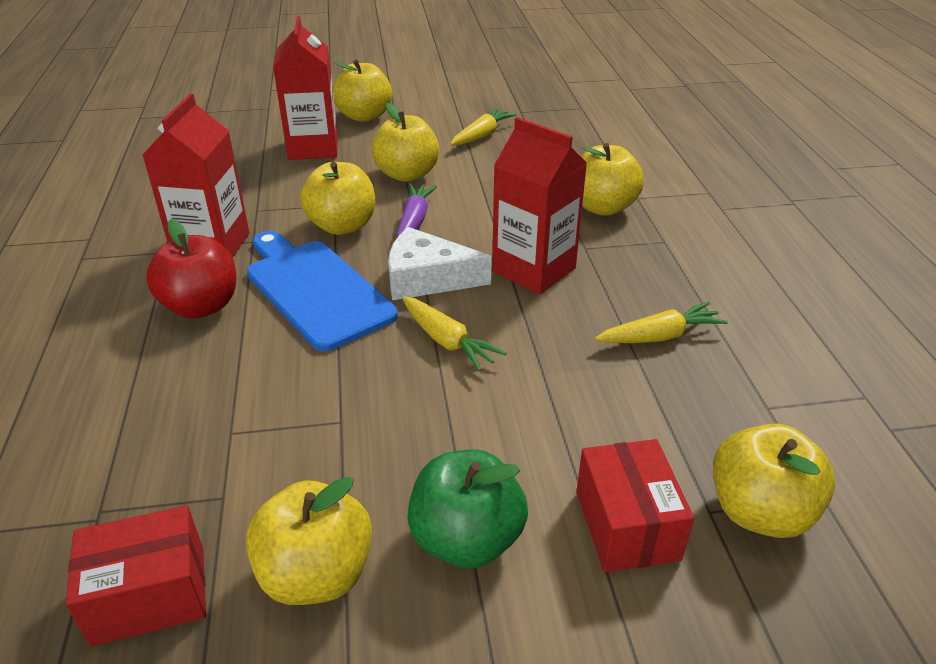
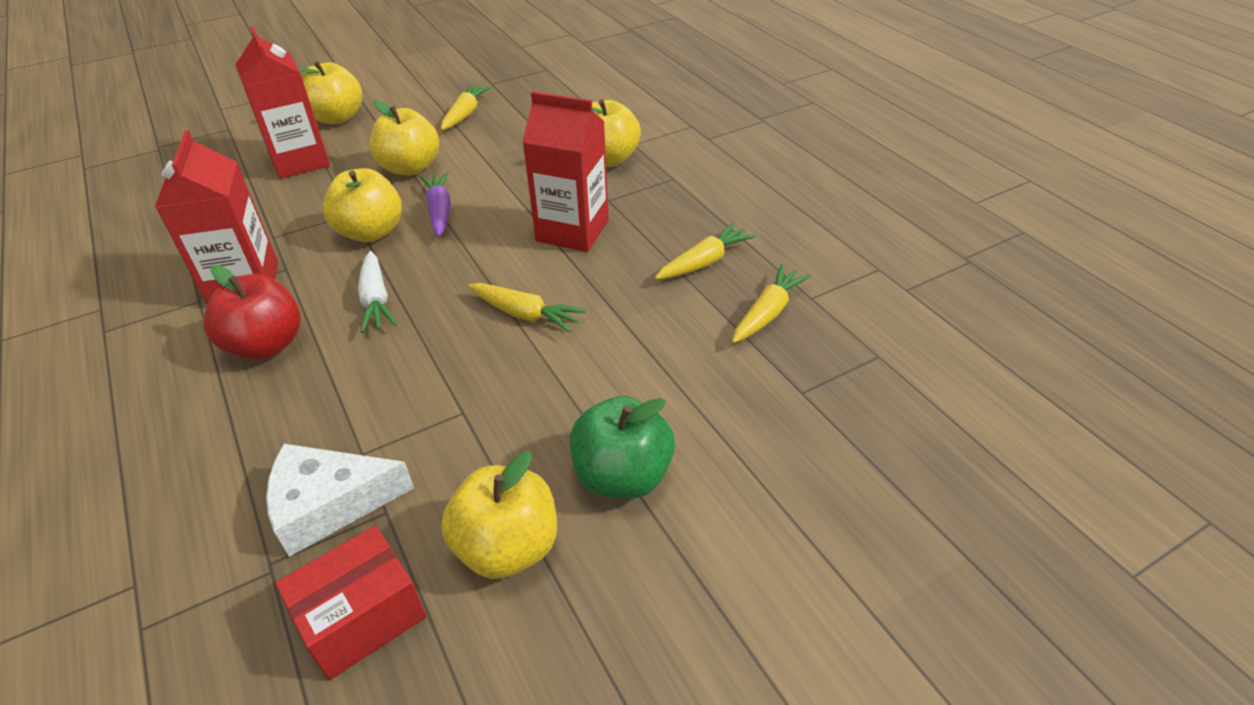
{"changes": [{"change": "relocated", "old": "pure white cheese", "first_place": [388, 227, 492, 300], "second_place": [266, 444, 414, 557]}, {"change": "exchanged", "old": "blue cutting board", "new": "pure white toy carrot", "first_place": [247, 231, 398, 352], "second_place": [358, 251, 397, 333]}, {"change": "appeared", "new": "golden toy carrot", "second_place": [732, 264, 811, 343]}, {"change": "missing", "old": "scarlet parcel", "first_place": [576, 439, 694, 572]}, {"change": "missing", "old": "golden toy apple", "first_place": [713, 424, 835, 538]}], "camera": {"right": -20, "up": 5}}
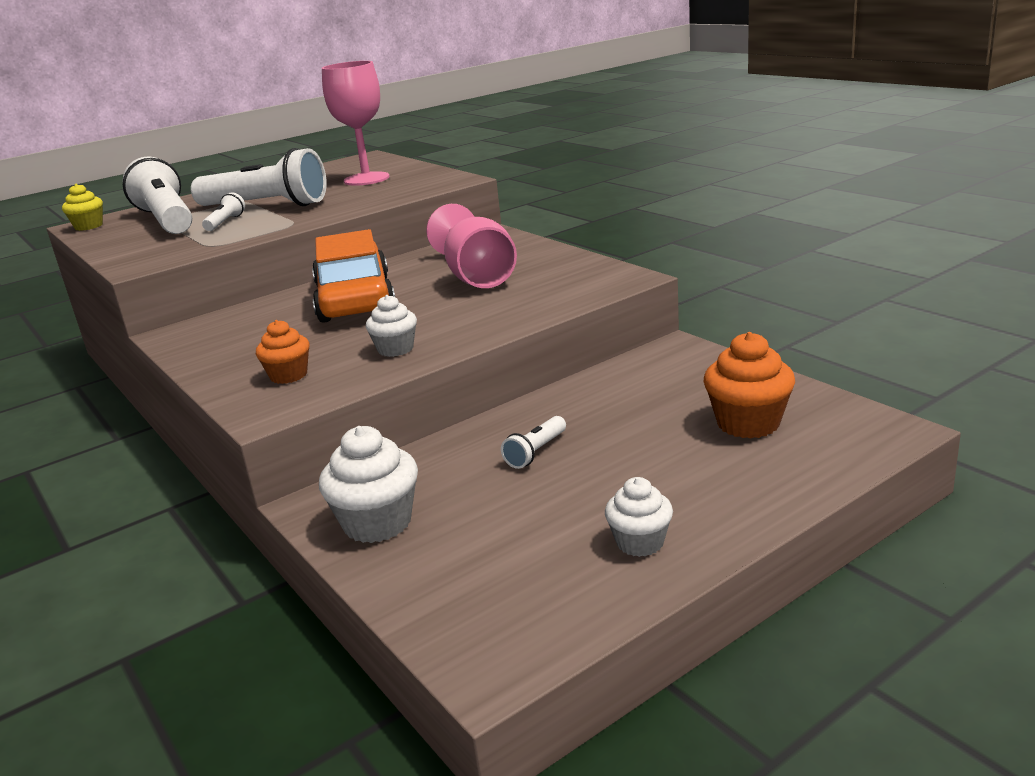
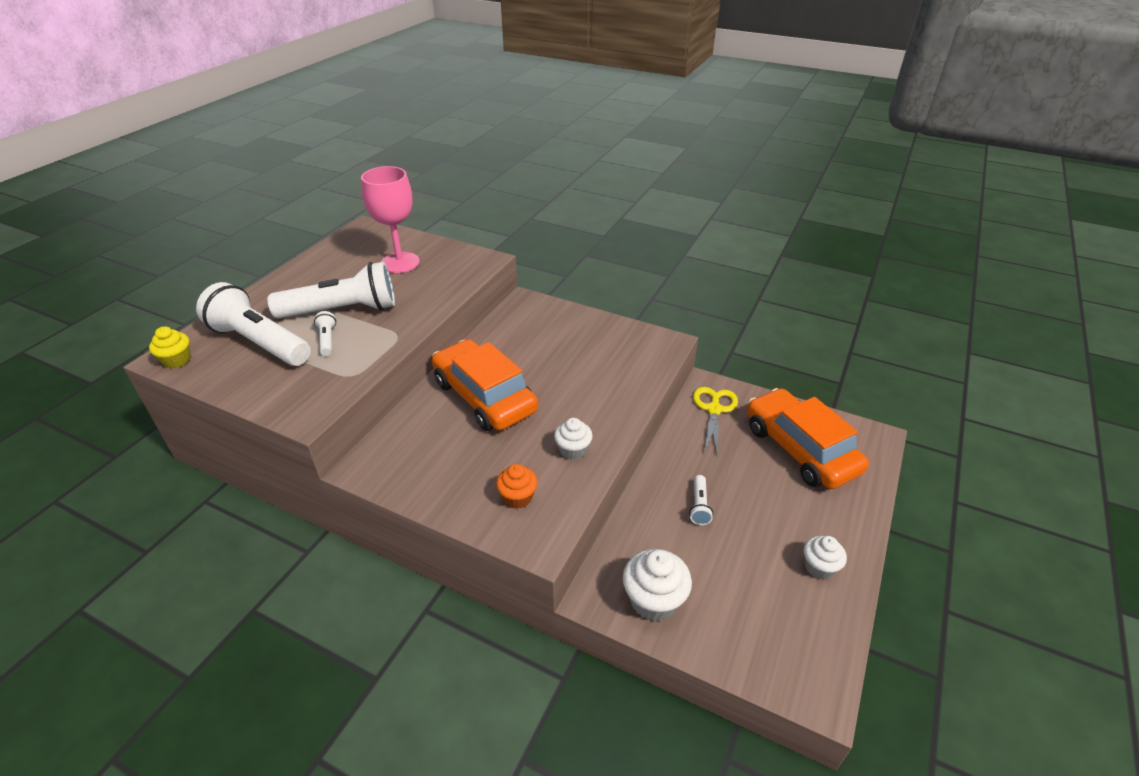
{"changes": [{"change": "appeared", "new": "golden pair of scissors", "second_place": [693, 387, 738, 454]}, {"change": "exchanged", "old": "orange cupcake", "new": "orange toy car", "first_place": [704, 332, 795, 438], "second_place": [747, 388, 869, 489]}, {"change": "missing", "old": "rose-pink chalice", "first_place": [426, 204, 517, 288]}], "camera": {"right": -30, "up": 15}}
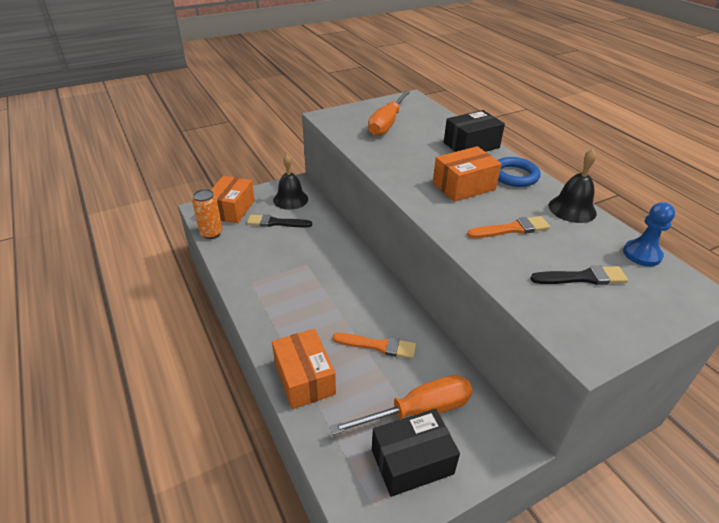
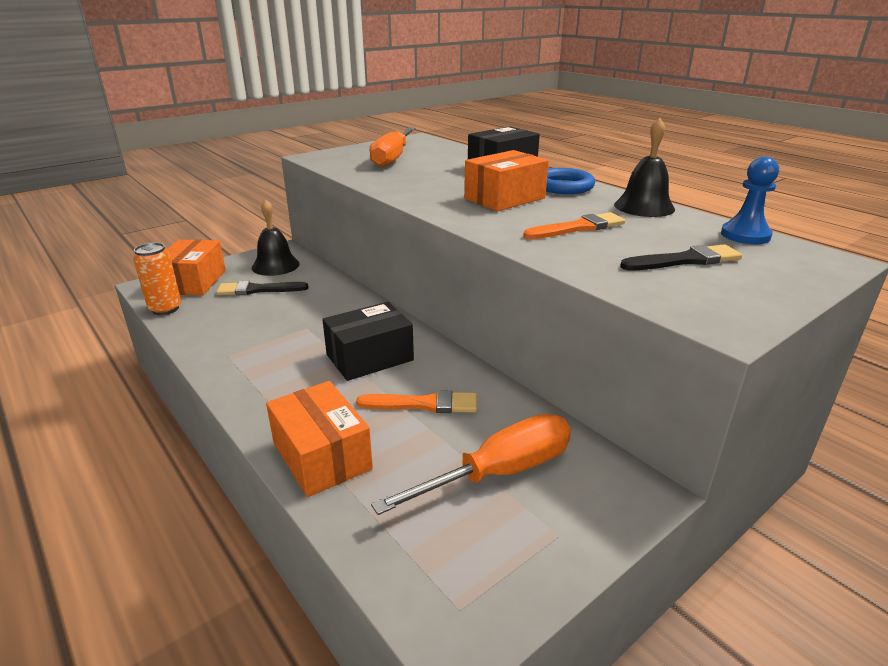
{"changes": [{"change": "relocated", "old": "ebony parcel", "first_place": [372, 409, 460, 497], "second_place": [322, 302, 414, 381]}], "camera": {"right": -10, "up": -10}}
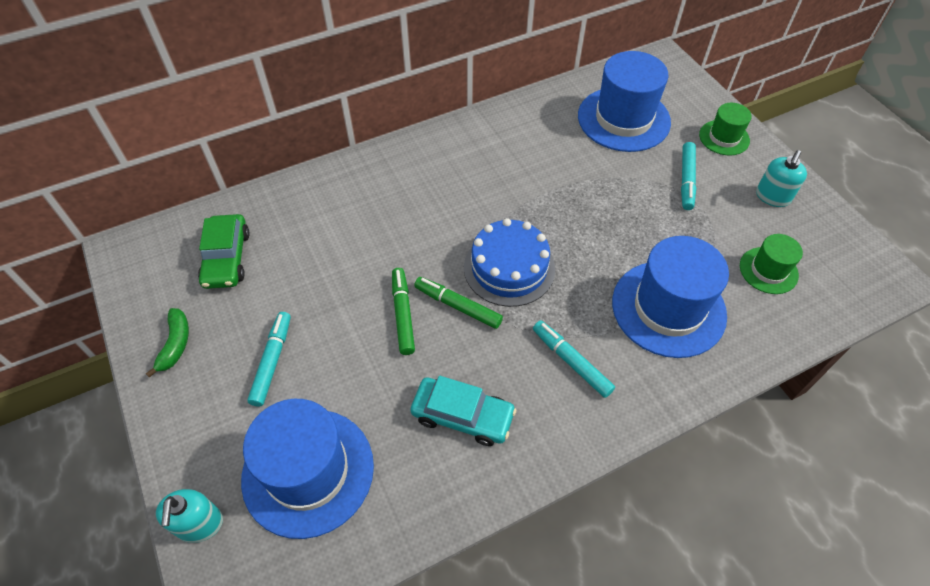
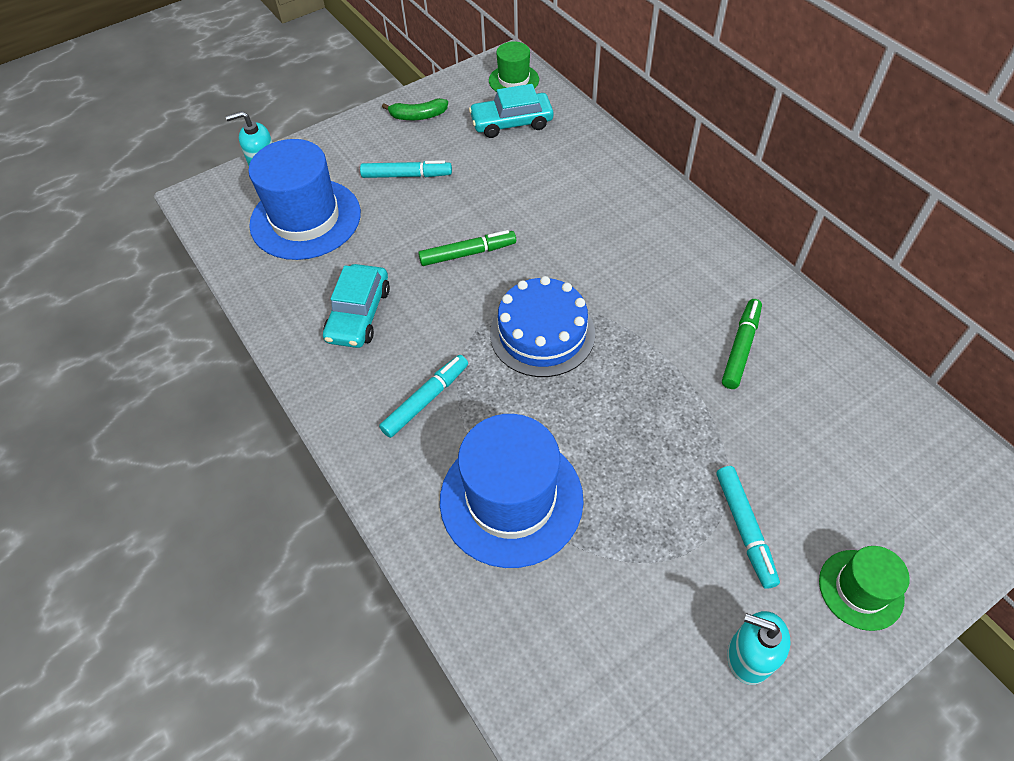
{"changes": [{"change": "colour", "old": "emerald toy car", "new": "turquoise toy car", "first_place": [198, 214, 250, 289], "second_place": [469, 84, 554, 138]}, {"change": "relocated", "old": "emerald tall hat", "first_place": [740, 234, 803, 294], "second_place": [489, 41, 539, 92]}, {"change": "spun", "old": "turquoise marker pen", "first_place": [681, 142, 697, 210], "second_place": [717, 466, 780, 589], "degrees": -105}, {"change": "relocated", "old": "emerald marker pen", "first_place": [414, 277, 503, 329], "second_place": [722, 299, 762, 389]}, {"change": "missing", "old": "blue tall hat", "first_place": [578, 51, 671, 152]}], "camera": {"right": 85, "up": 0}}
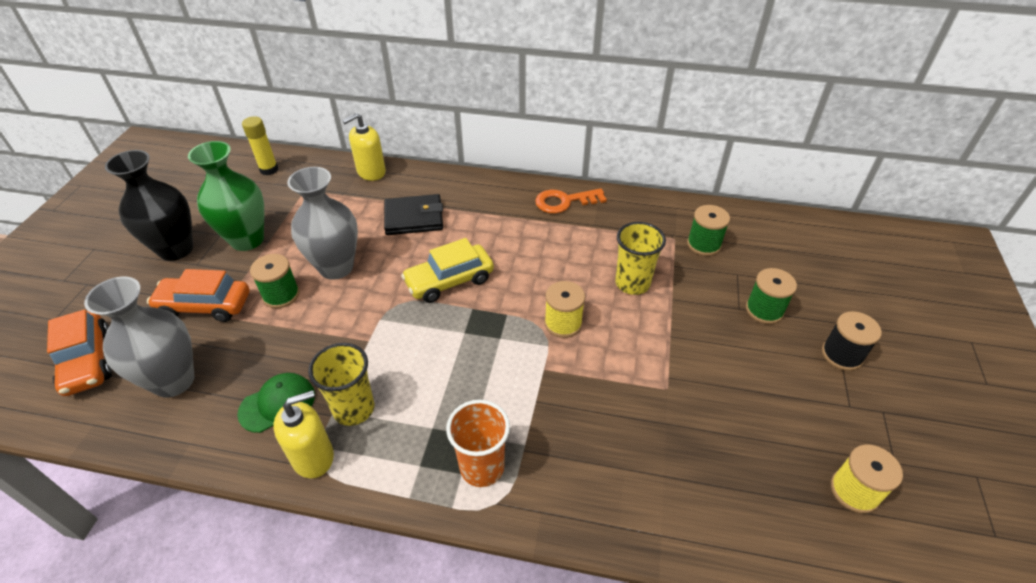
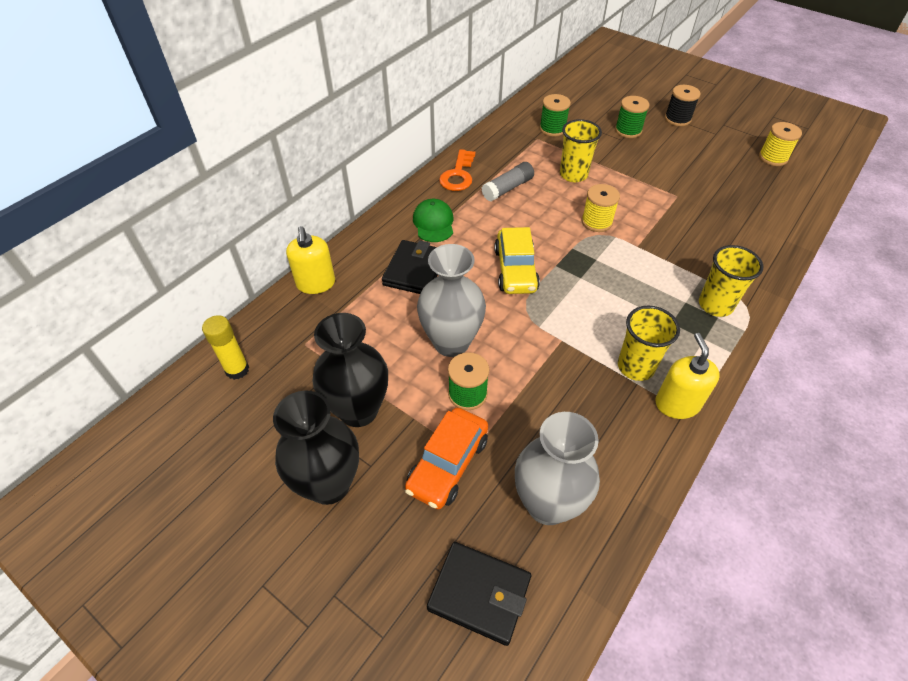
{"changes": [{"change": "colour", "old": "emerald tall vase", "new": "ebony tall vase", "first_place": [188, 141, 264, 251], "second_place": [312, 313, 388, 427]}, {"change": "relocated", "old": "emerald peaked cap", "first_place": [237, 373, 315, 433], "second_place": [413, 199, 453, 242]}, {"change": "exchanged", "old": "orange toy car", "new": "ebony wallet", "first_place": [47, 309, 112, 396], "second_place": [427, 542, 531, 646]}, {"change": "appeared", "new": "grey glue stick", "second_place": [482, 162, 534, 202]}, {"change": "colour", "old": "orange beaker", "new": "golden beaker", "first_place": [446, 400, 510, 487], "second_place": [699, 245, 763, 317]}], "camera": {"right": -65, "up": 5}}
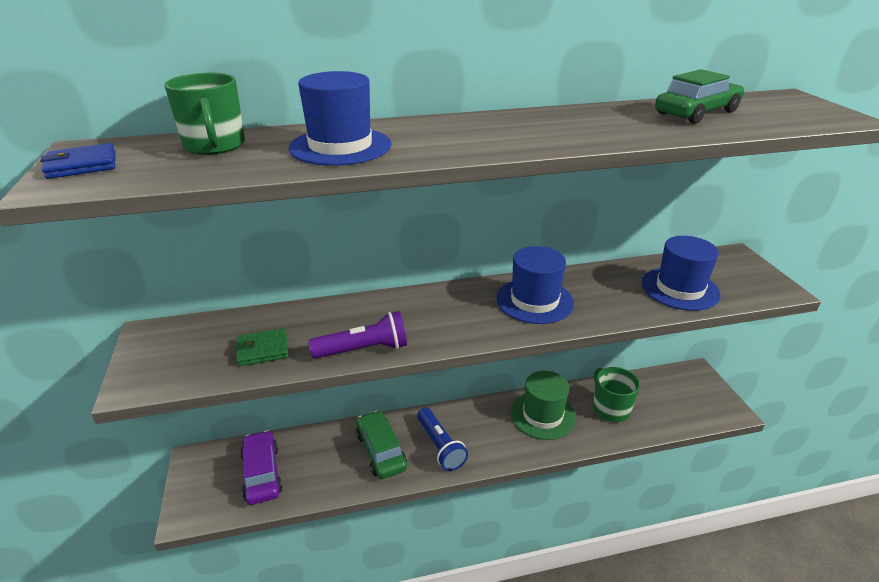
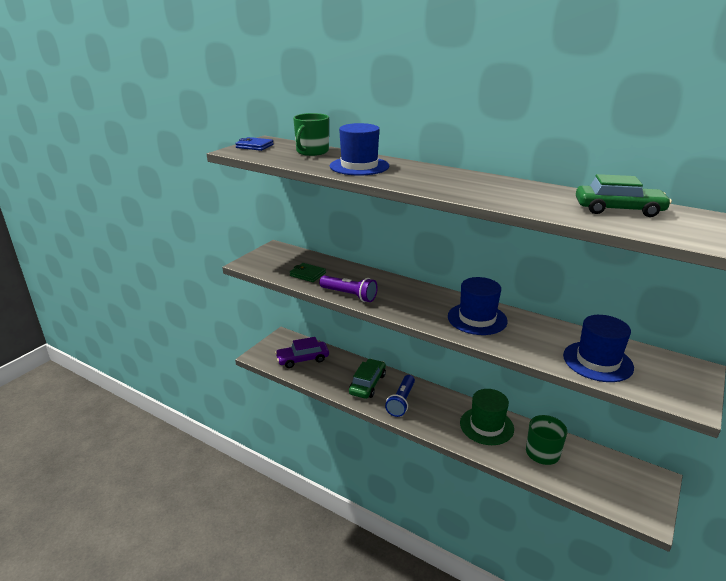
{"changes": [{"change": "spun", "old": "violet toy car", "first_place": [240, 430, 283, 505], "second_place": [275, 337, 329, 368], "degrees": -135}], "camera": {"right": 45, "up": -5}}
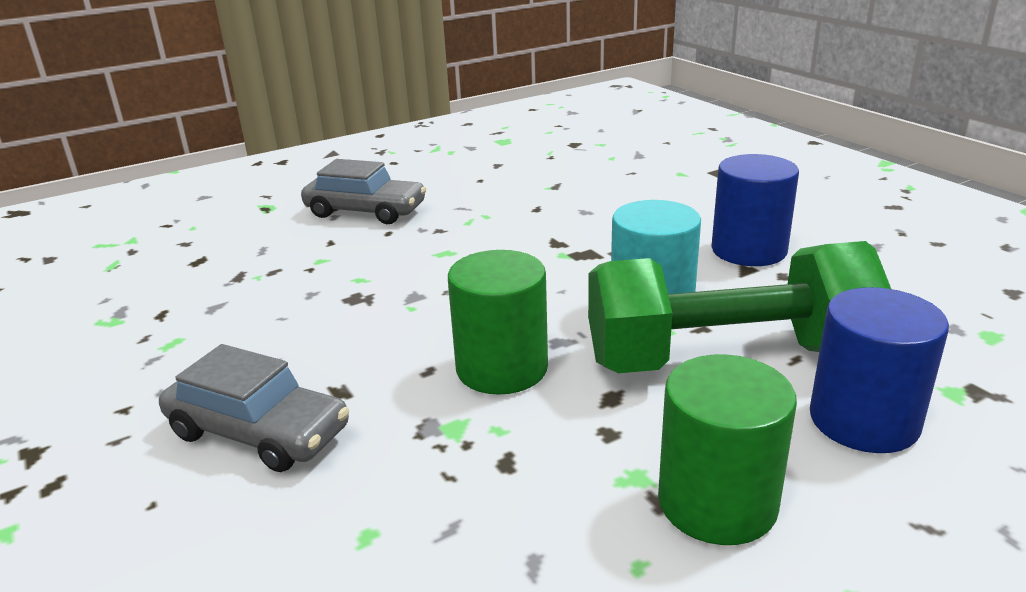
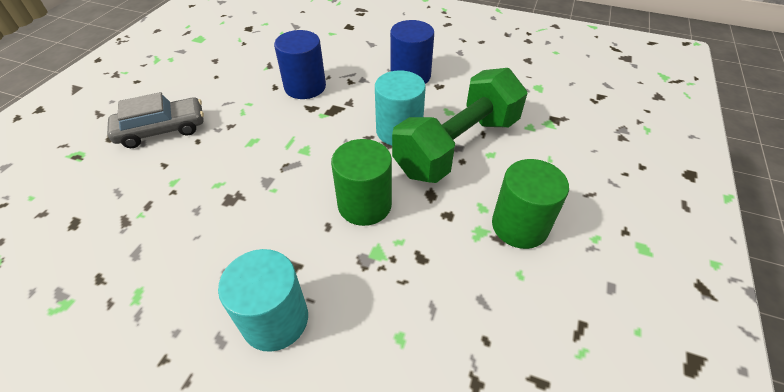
{"changes": [{"change": "exchanged", "old": "grey toy car", "new": "turquoise solid cylinder", "first_place": [159, 344, 349, 472], "second_place": [218, 249, 308, 352]}, {"change": "relocated", "old": "blue solid cylinder", "first_place": [810, 287, 949, 453], "second_place": [274, 30, 326, 99]}], "camera": {"right": -40, "up": 20}}
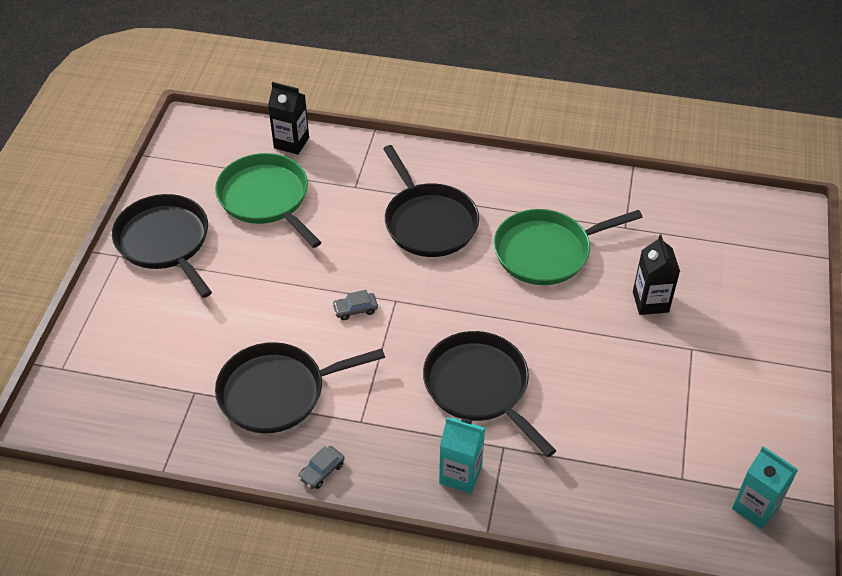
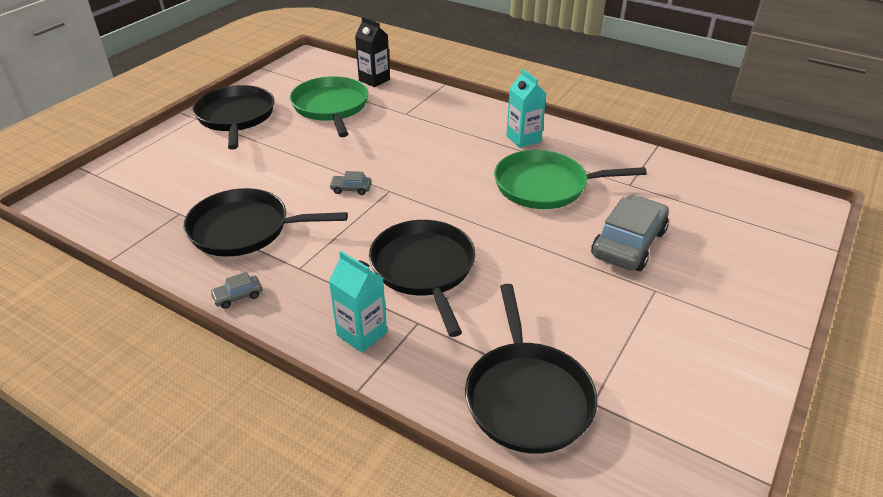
{"changes": [{"change": "relocated", "old": "ebony skillet", "first_place": [383, 145, 479, 257], "second_place": [465, 284, 598, 453]}, {"change": "relocated", "old": "turquoise carton", "first_place": [732, 446, 798, 529], "second_place": [506, 69, 546, 148]}, {"change": "exchanged", "old": "ebony carton", "new": "grey toy car", "first_place": [633, 235, 680, 315], "second_place": [591, 195, 669, 271]}], "camera": {"right": 20, "up": -10}}
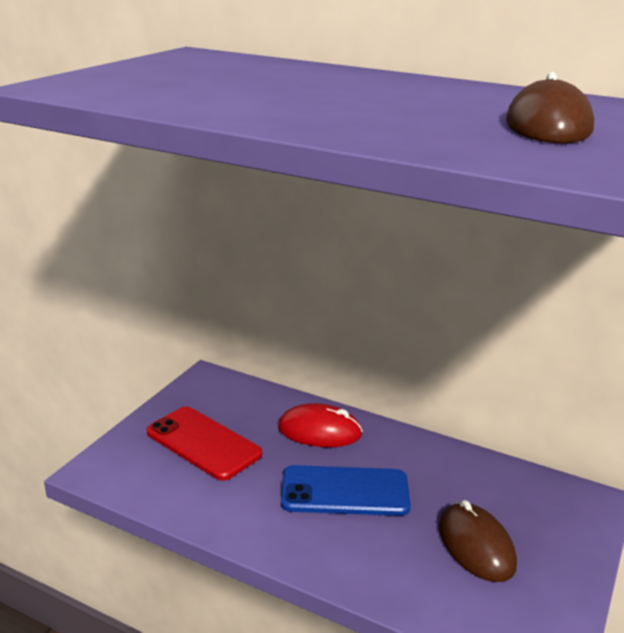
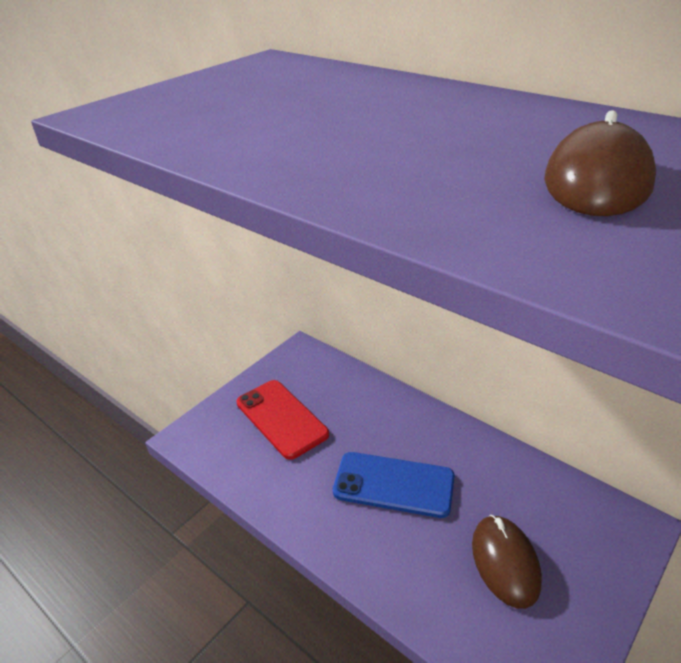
{"changes": [{"change": "missing", "old": "scarlet mouse", "first_place": [278, 403, 363, 447]}], "camera": {"right": 15, "up": 10}}
